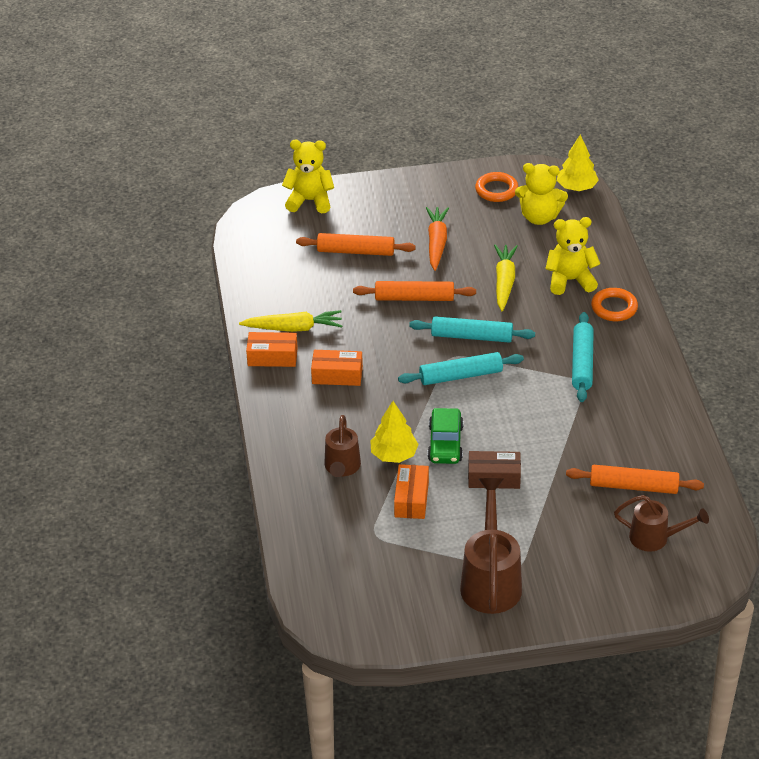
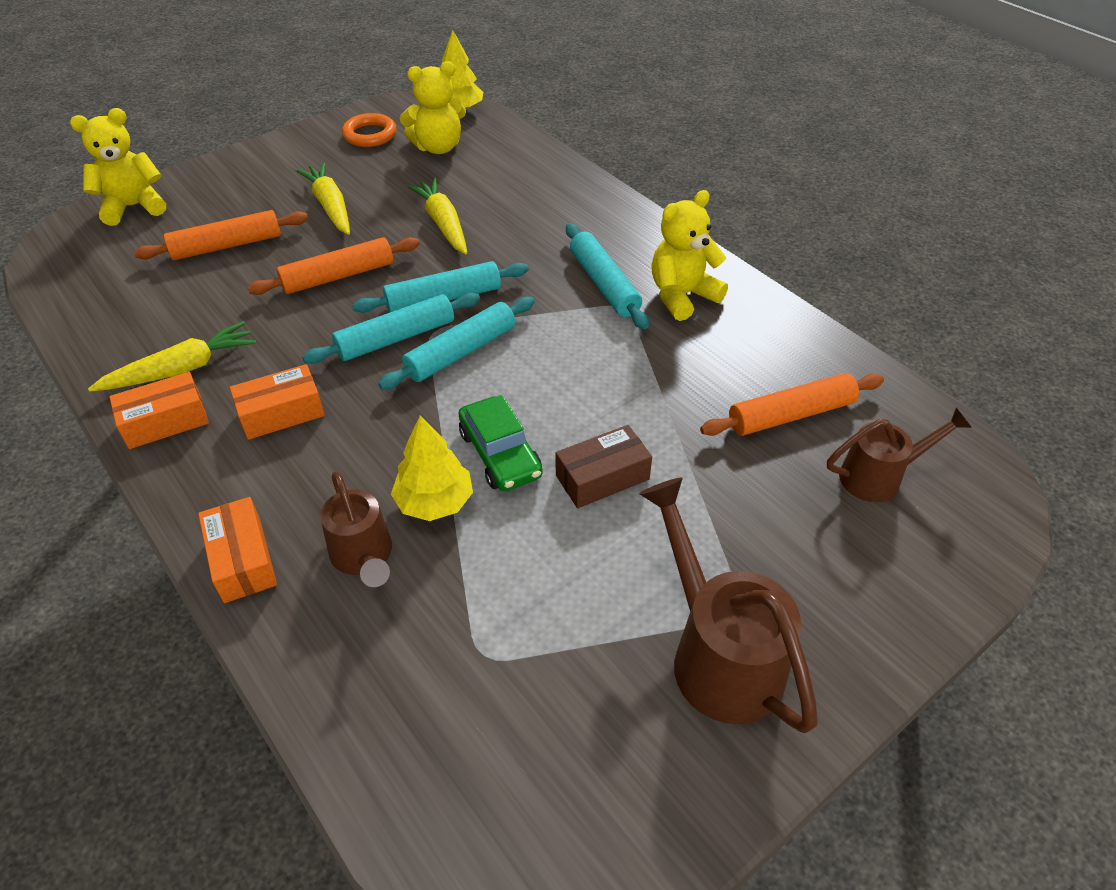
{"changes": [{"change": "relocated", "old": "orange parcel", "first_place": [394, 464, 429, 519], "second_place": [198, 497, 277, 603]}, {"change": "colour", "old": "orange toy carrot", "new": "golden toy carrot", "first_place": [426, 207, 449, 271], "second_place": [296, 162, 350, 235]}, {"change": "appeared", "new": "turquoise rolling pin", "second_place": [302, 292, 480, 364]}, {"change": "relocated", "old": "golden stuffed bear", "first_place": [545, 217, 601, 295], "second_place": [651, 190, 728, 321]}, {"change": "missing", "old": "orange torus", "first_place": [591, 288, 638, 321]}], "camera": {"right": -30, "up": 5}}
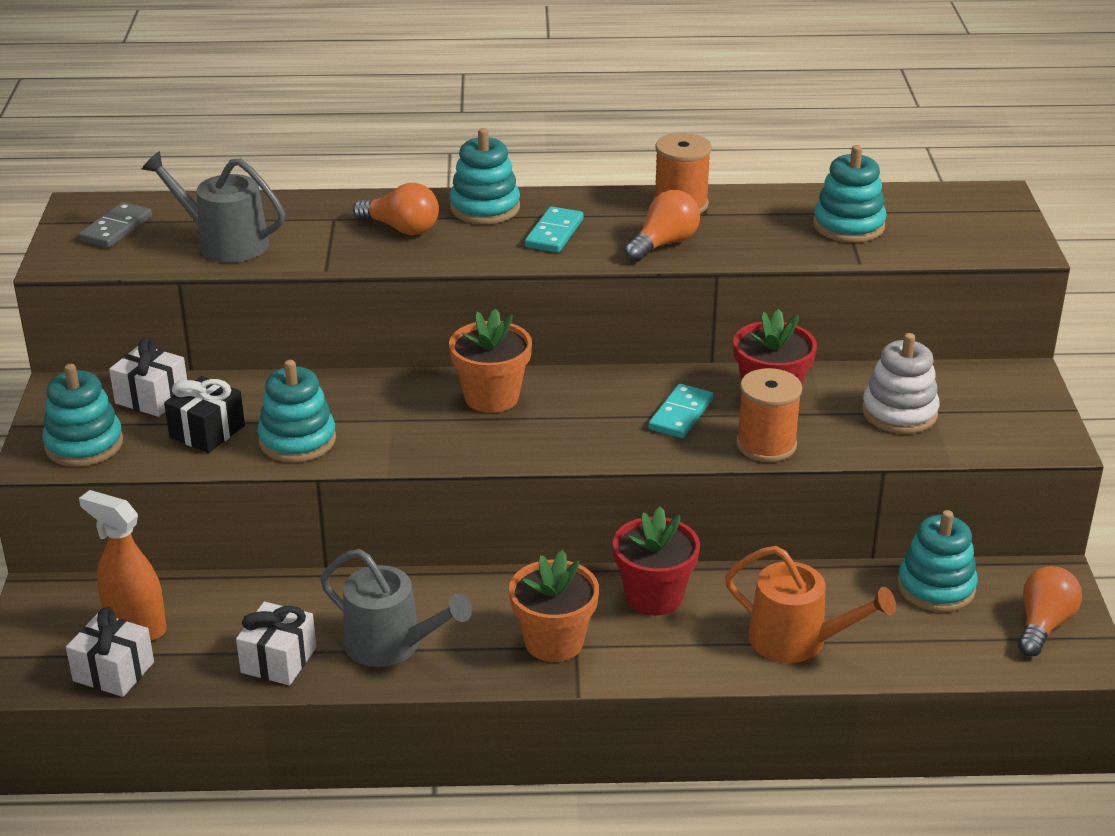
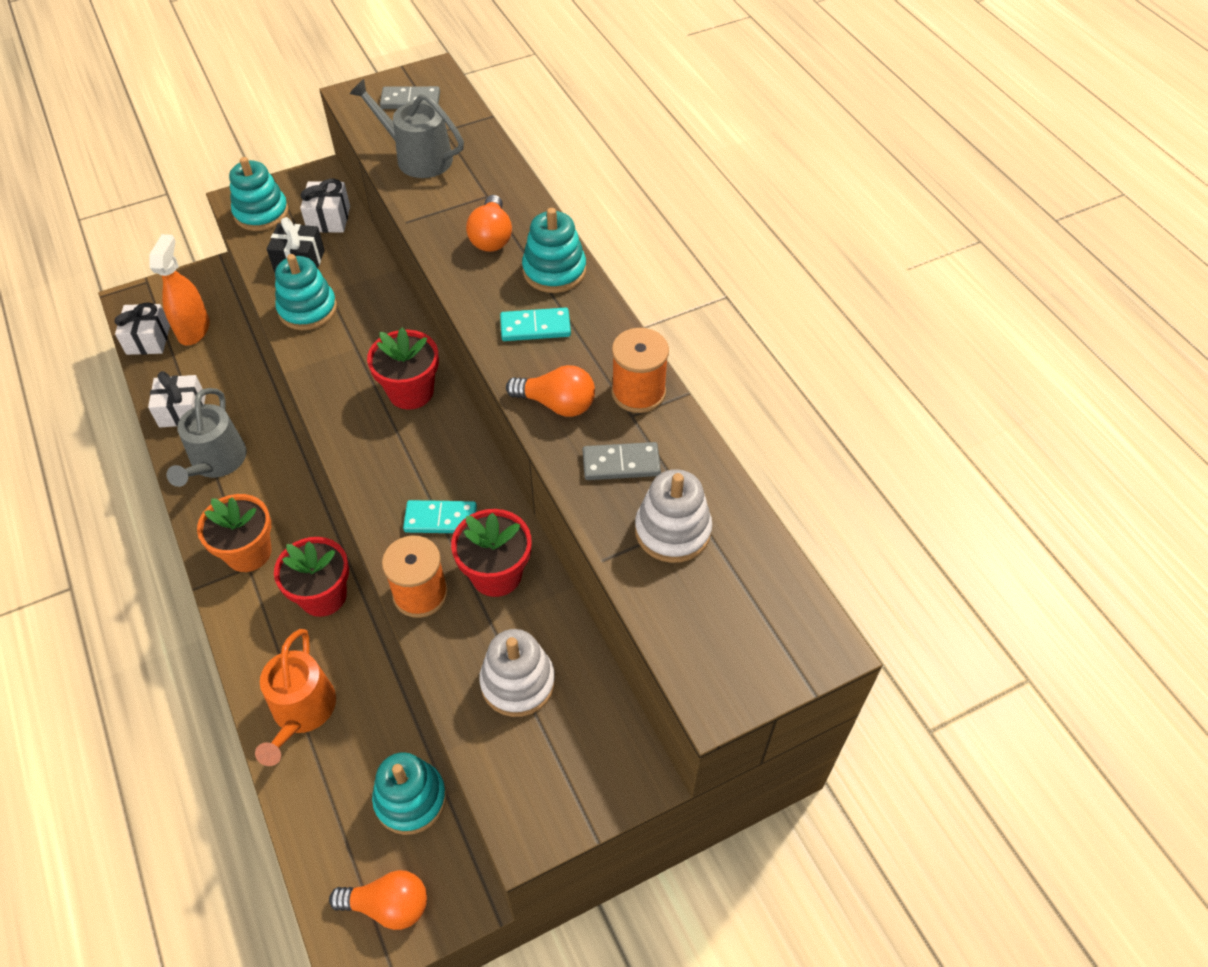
{"changes": [{"change": "spun", "old": "grey sprinkling can", "first_place": [142, 151, 285, 263], "second_place": [350, 79, 464, 178], "degrees": -60}, {"change": "colour", "old": "orange potted plant", "new": "scarlet potted plant", "first_place": [449, 309, 532, 413], "second_place": [367, 328, 439, 410]}, {"change": "appeared", "new": "grey domino piece", "second_place": [583, 442, 661, 480]}, {"change": "colour", "old": "turquoise stacking rings", "new": "pure white stacking rings", "first_place": [813, 145, 886, 243], "second_place": [635, 469, 712, 563]}], "camera": {"right": 65, "up": 20}}
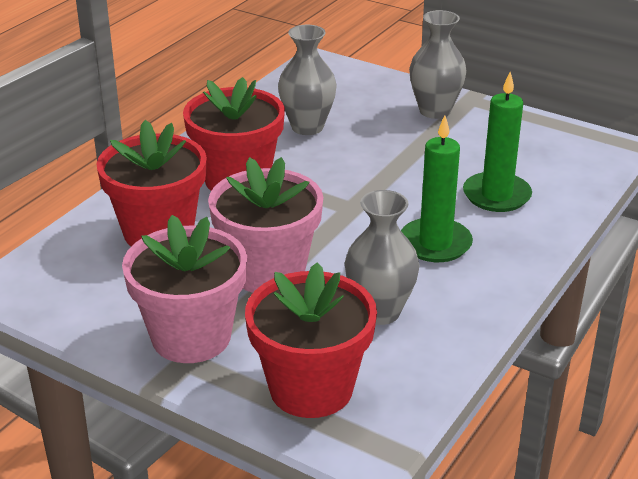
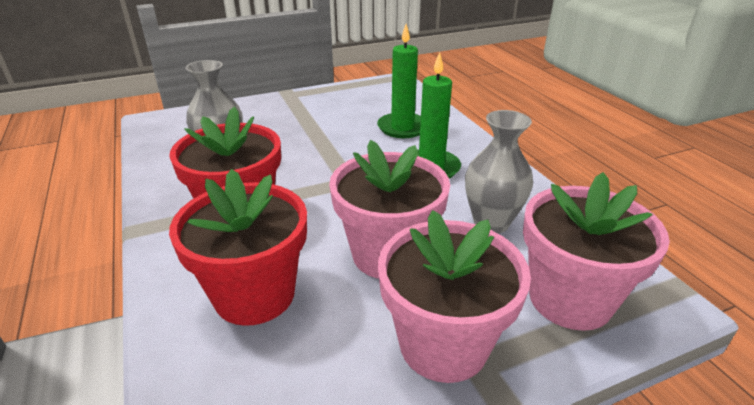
{"changes": [{"change": "colour", "old": "scarlet potted plant", "new": "rose-pink potted plant", "first_place": [245, 262, 377, 418], "second_place": [523, 172, 670, 331]}, {"change": "missing", "old": "grey tall vase", "first_place": [409, 10, 467, 119]}], "camera": {"right": -55, "up": 0}}
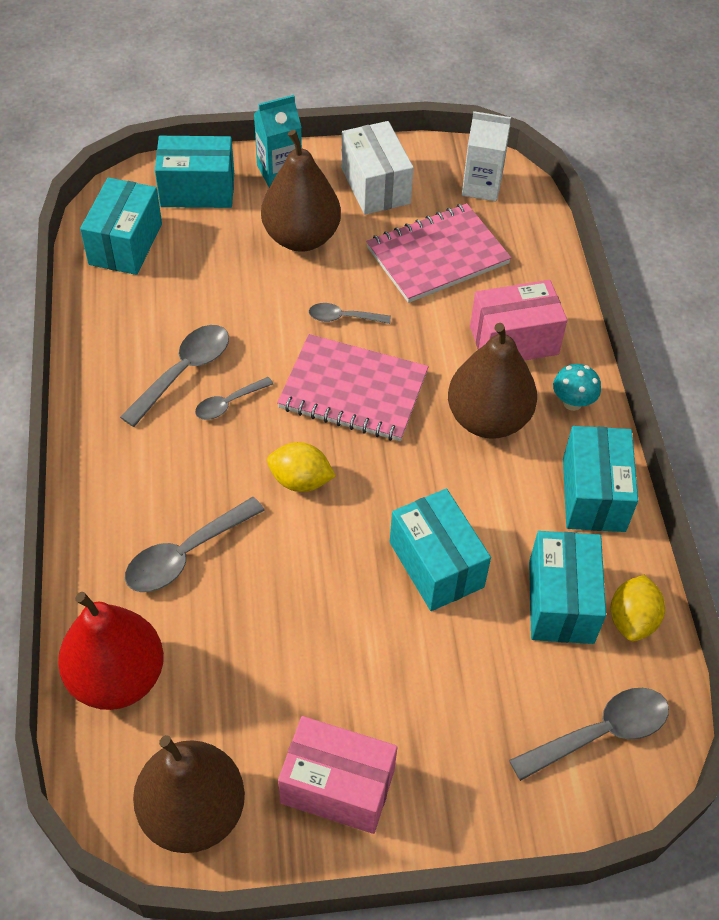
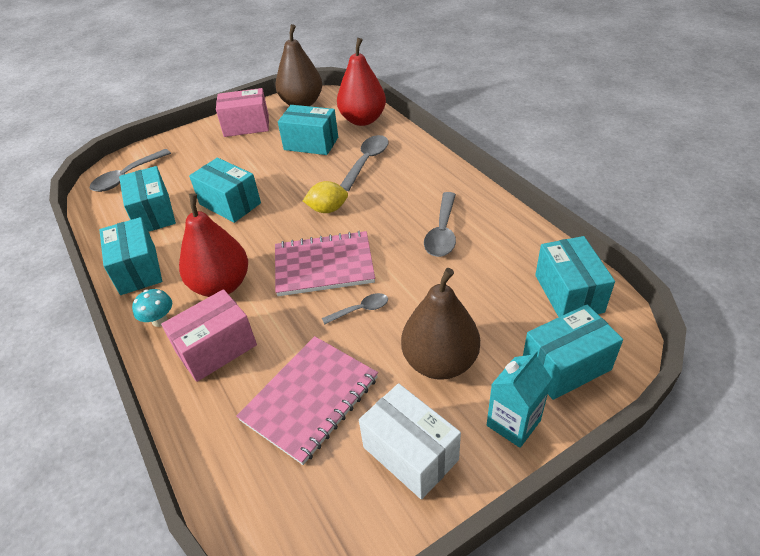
{"changes": [{"change": "colour", "old": "brown pear fruit", "new": "scarlet pear fruit", "first_place": [448, 323, 537, 439], "second_place": [179, 193, 248, 297]}, {"change": "appeared", "new": "turquoise parcel", "second_place": [278, 105, 338, 155]}, {"change": "missing", "old": "grey tablespoon", "first_place": [195, 377, 273, 420]}, {"change": "missing", "old": "pure white carton", "first_place": [462, 111, 511, 201]}, {"change": "missing", "old": "golden lemon", "first_place": [611, 575, 665, 642]}], "camera": {"right": 160, "up": -10}}
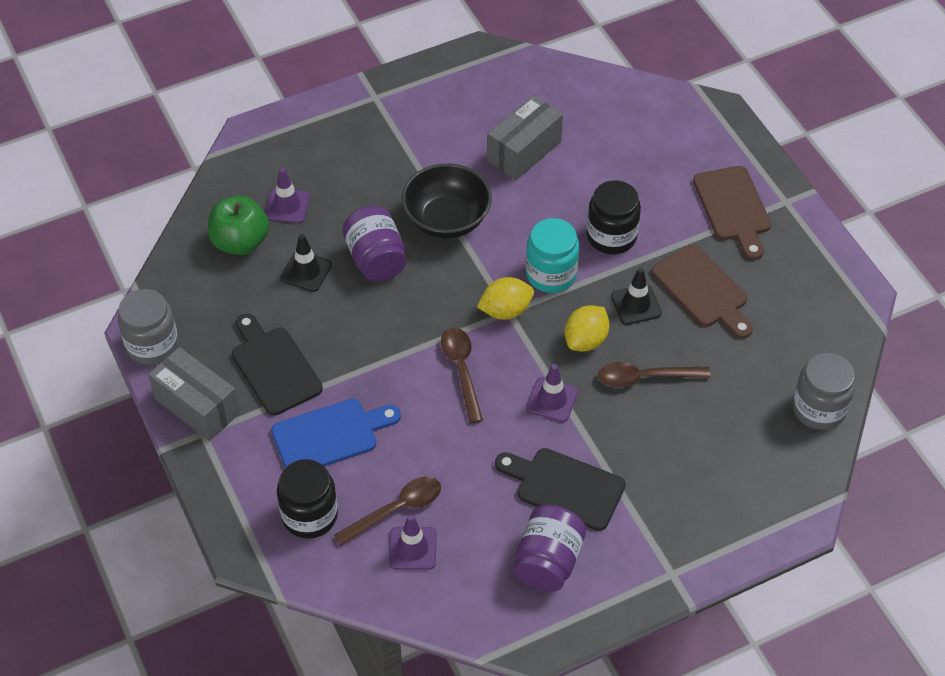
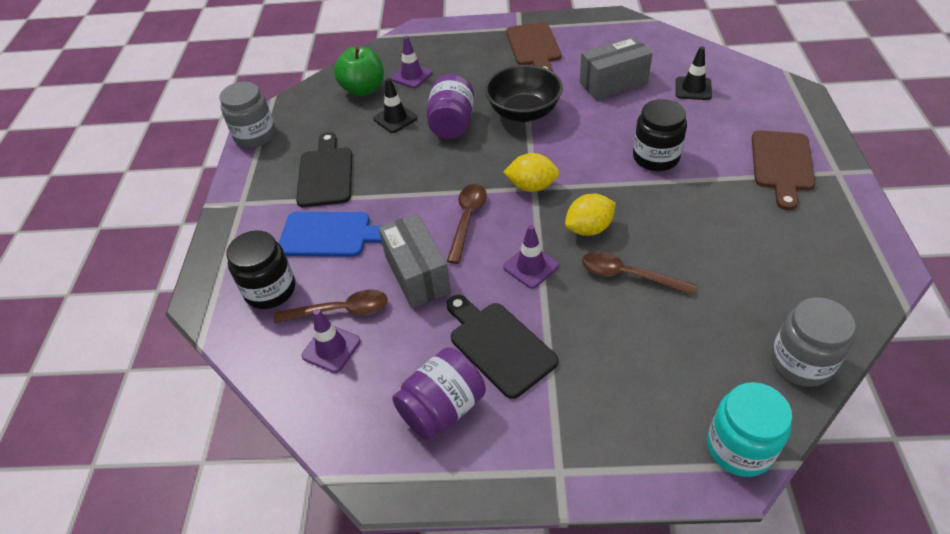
{"changes": [{"change": "relocated", "old": "grey parcel", "first_place": [148, 347, 240, 441], "second_place": [379, 213, 451, 308]}, {"change": "relocated", "old": "brown cutting board", "first_place": [652, 245, 753, 339], "second_place": [506, 22, 561, 71]}, {"change": "relocated", "old": "ebony traffic cone", "first_place": [611, 268, 662, 325], "second_place": [676, 46, 712, 100]}, {"change": "relocated", "old": "turquoise preserve jar", "first_place": [526, 218, 579, 293], "second_place": [707, 382, 792, 477]}], "camera": {"right": 30, "up": -5}}
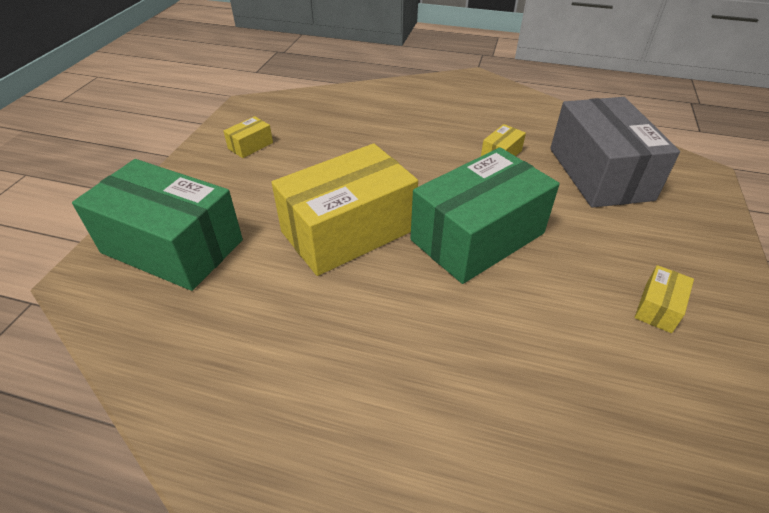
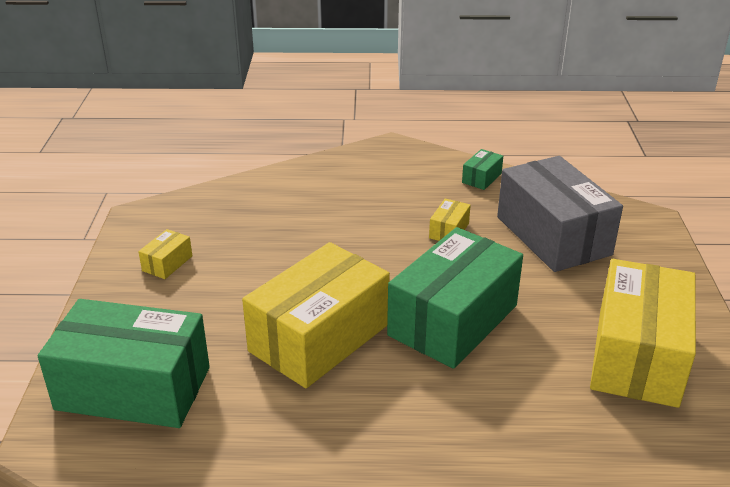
{"changes": [{"change": "appeared", "new": "emerald parcel", "second_place": [462, 149, 503, 190]}, {"change": "size", "old": "golden parcel", "first_place": [635, 265, 694, 333], "second_place": [590, 259, 696, 408], "factor": 2.47}], "camera": {"right": -15, "up": -10}}
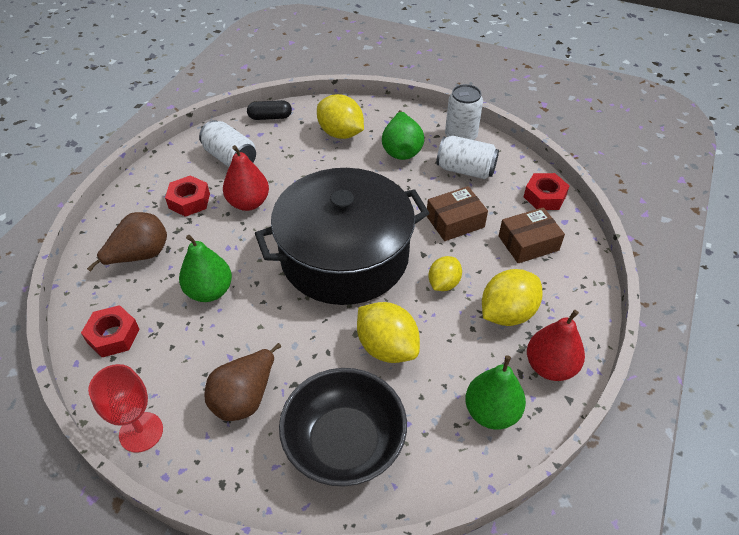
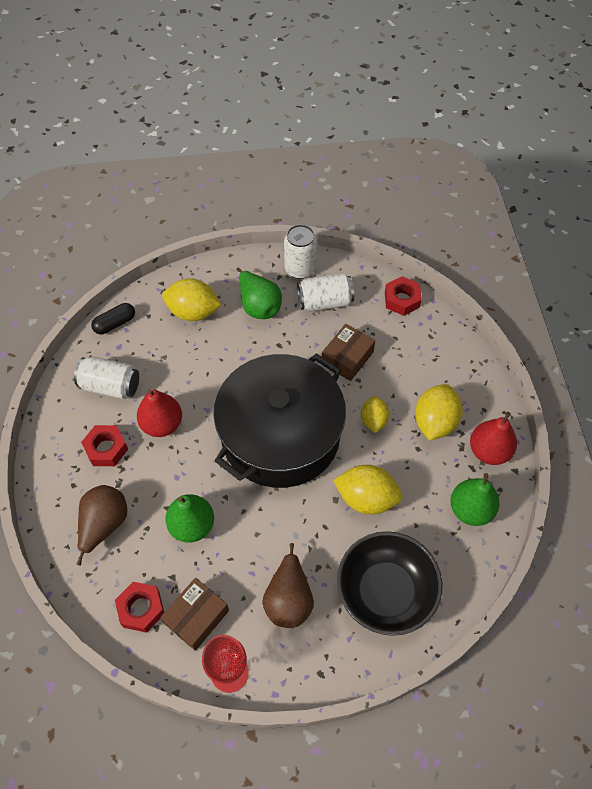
{"changes": [{"change": "relocated", "old": "brown parcel", "first_place": [499, 207, 565, 263], "second_place": [160, 578, 229, 651]}], "camera": {"right": -30, "up": 10}}
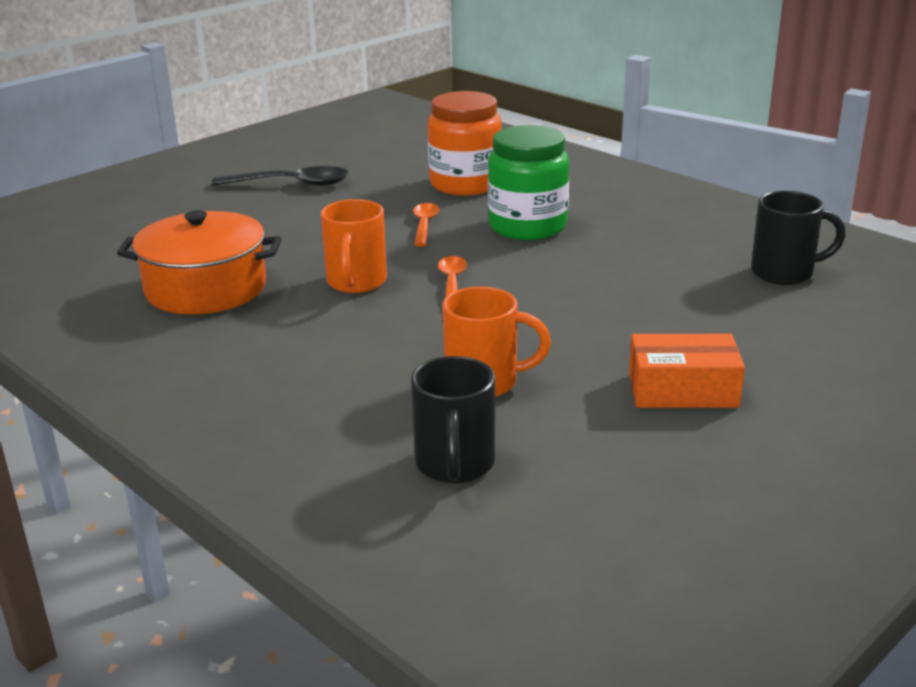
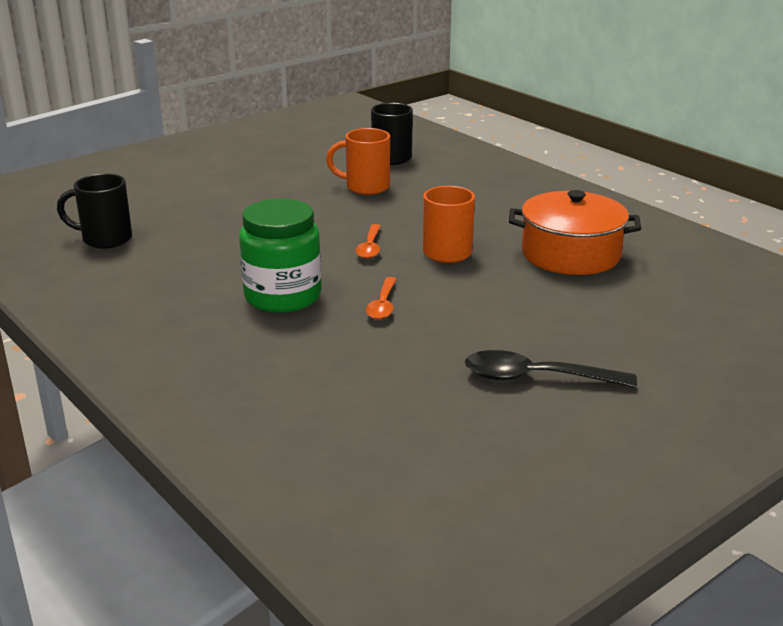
{"changes": [{"change": "missing", "old": "orange preserve jar", "first_place": [428, 91, 502, 196]}, {"change": "missing", "old": "orange parcel", "first_place": [629, 334, 745, 408]}], "camera": {"right": -175, "up": 0}}
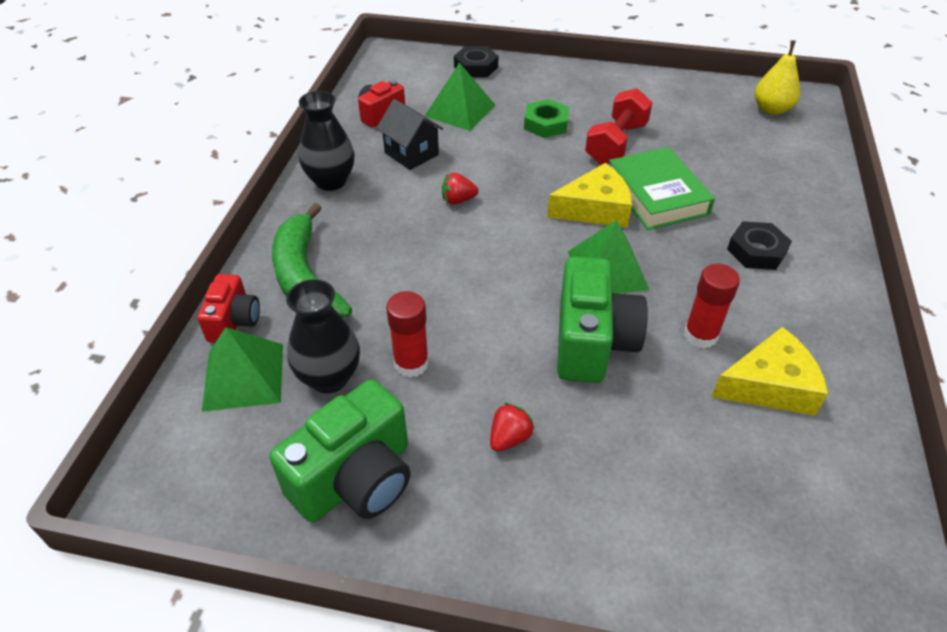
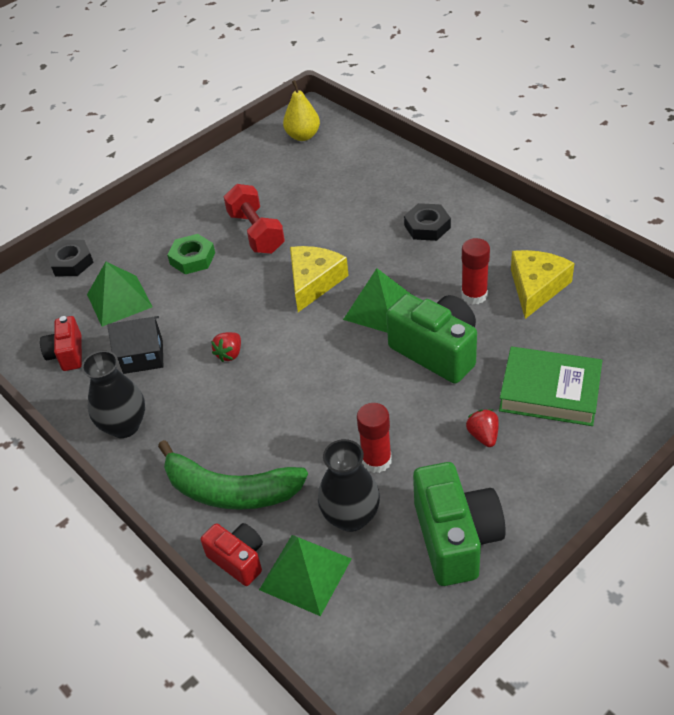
{"changes": [{"change": "relocated", "old": "emerald book", "first_place": [609, 147, 715, 230], "second_place": [499, 347, 602, 426]}], "camera": {"right": -50, "up": 0}}
